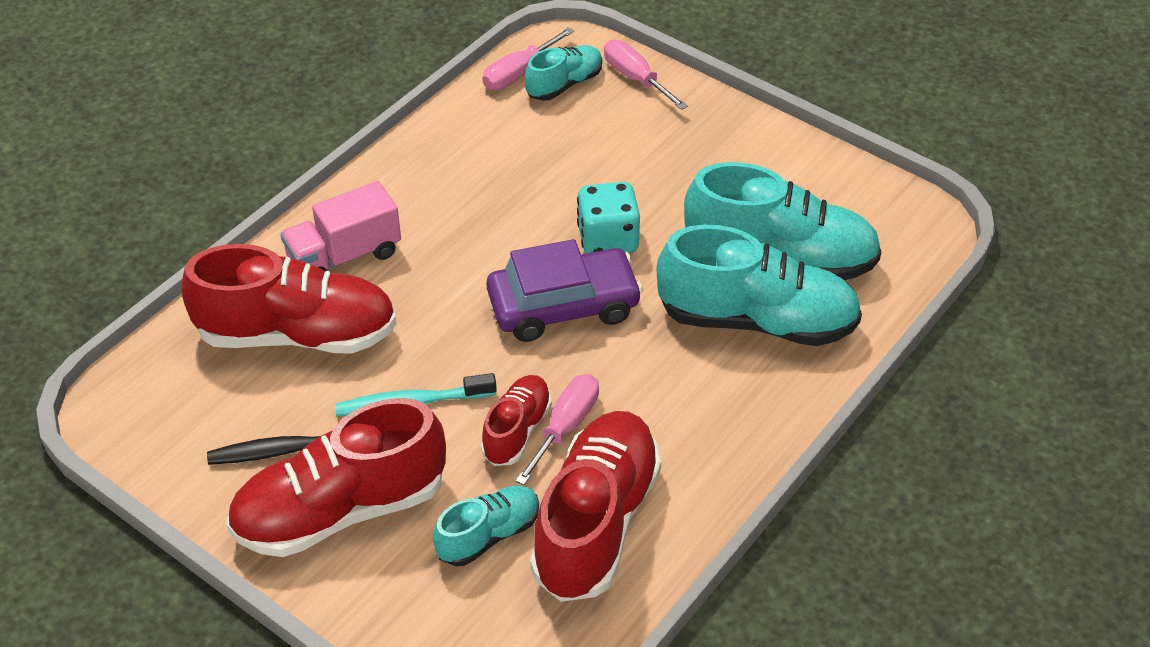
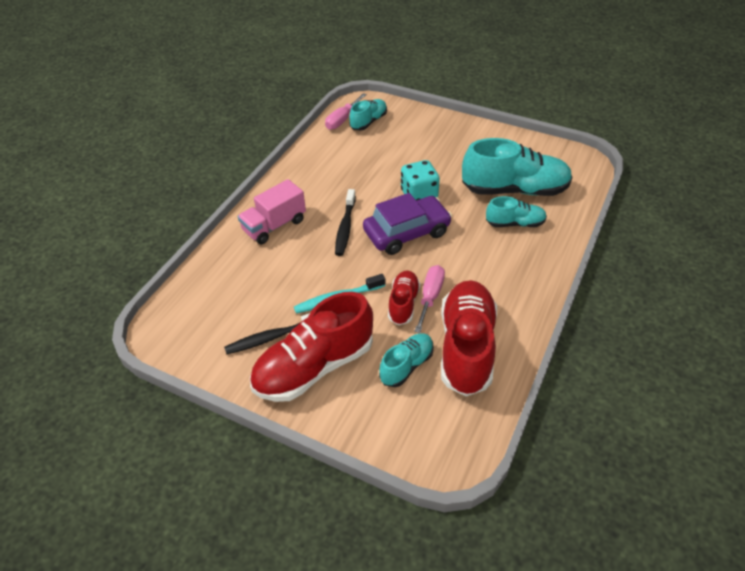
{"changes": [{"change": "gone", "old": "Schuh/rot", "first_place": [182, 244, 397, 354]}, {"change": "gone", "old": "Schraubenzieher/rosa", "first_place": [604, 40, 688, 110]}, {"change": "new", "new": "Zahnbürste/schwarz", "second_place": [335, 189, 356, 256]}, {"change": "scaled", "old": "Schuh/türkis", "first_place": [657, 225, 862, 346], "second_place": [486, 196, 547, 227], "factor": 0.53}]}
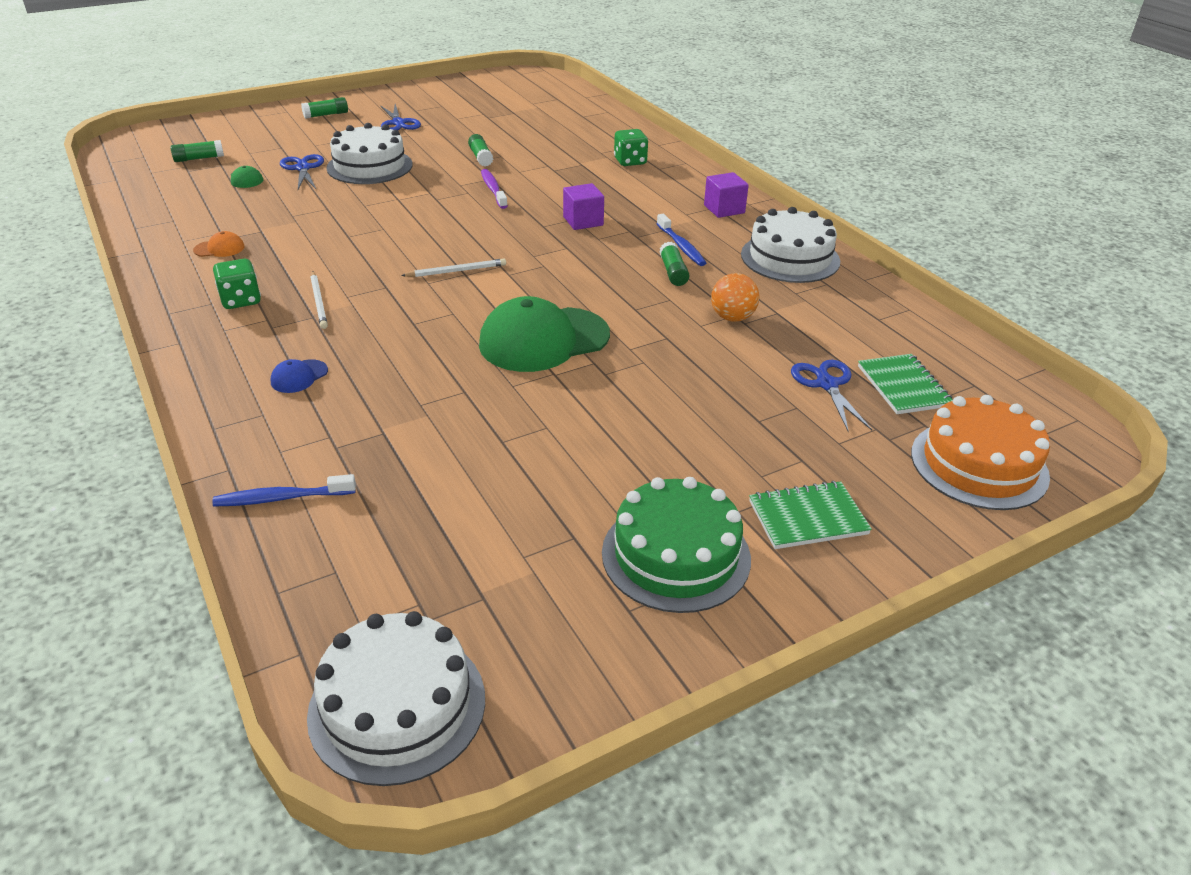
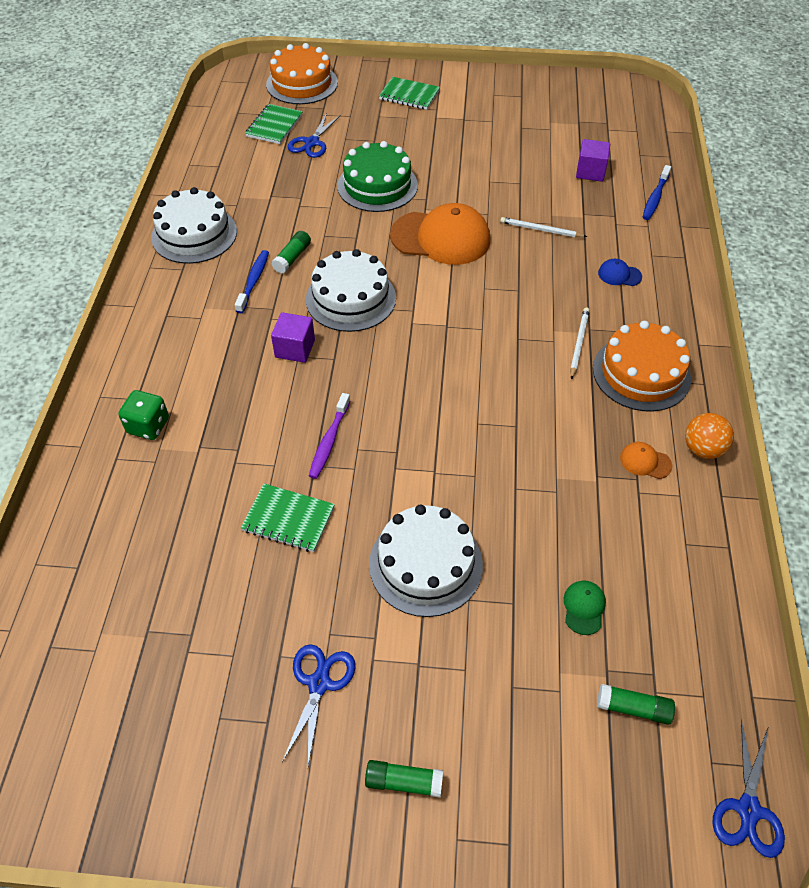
{"changes": [{"change": "shifted", "old": "Schere/blau", "first_place": [280, 154, 324, 189], "second_place": [712, 720, 785, 858]}, {"change": "shifted", "old": "Kuchen/weiß", "first_place": [307, 611, 485, 786], "second_place": [306, 249, 396, 332]}, {"change": "shifted", "old": "Bleistift/weiß", "first_place": [401, 258, 506, 277], "second_place": [500, 217, 587, 237]}, {"change": "shifted", "old": "Kuchen/grün", "first_place": [602, 477, 751, 613], "second_place": [337, 141, 418, 212]}, {"change": "shifted", "old": "Kubus/lila", "first_place": [704, 172, 749, 218], "second_place": [576, 139, 610, 182]}, {"change": "shifted", "old": "Ball/orange", "first_place": [711, 273, 760, 322], "second_place": [685, 413, 734, 459]}, {"change": "swapped", "old": "Spielwürfel/grün", "new": "Kuchen/orange", "first_place": [213, 259, 261, 309], "second_place": [593, 321, 691, 412]}, {"change": "swapped", "old": "Klebestift/grün", "new": "Notizbuch/grün", "first_place": [468, 134, 493, 166], "second_place": [241, 484, 335, 552]}, {"change": "repainted", "old": "Kappe/grün", "new": "Kappe/orange", "first_place": [479, 296, 610, 372], "second_place": [390, 203, 490, 265]}, {"change": "rotated", "old": "Zahnbürste/blau", "first_place": [212, 474, 356, 507], "second_place": [643, 165, 671, 220], "degrees": 90}, {"change": "rotated", "old": "Kappe/blau", "first_place": [270, 359, 328, 393], "second_place": [598, 259, 642, 286], "degrees": -150}]}
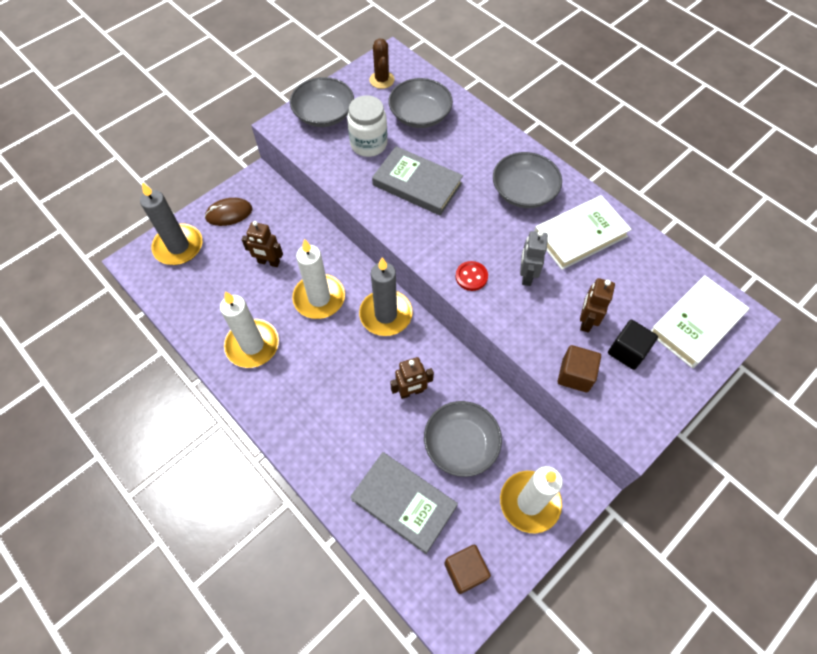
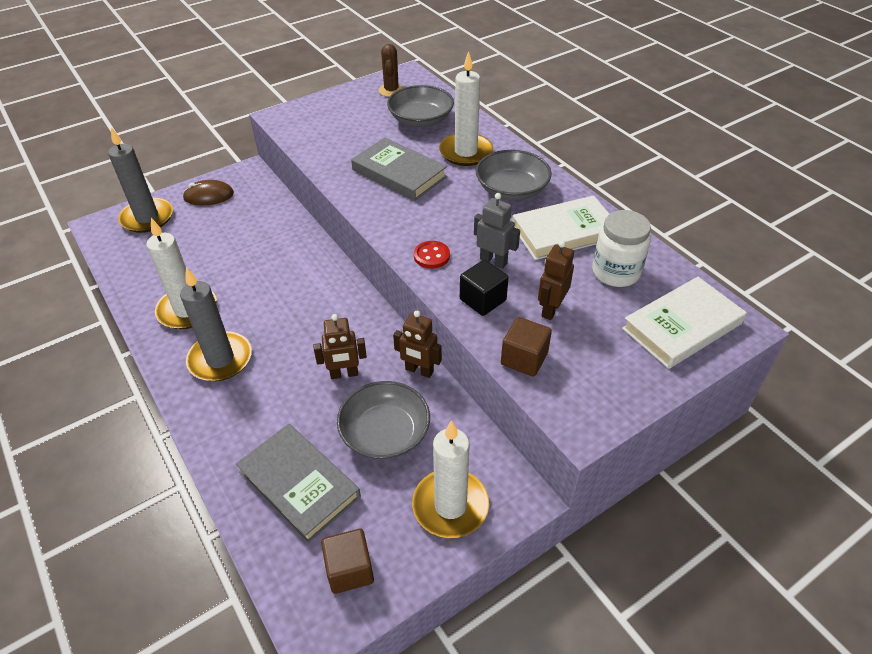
{"changes": [{"change": "gone", "old": "Schüssel/grau", "first_place": [290, 77, 354, 127]}, {"change": "shifted", "old": "Roboter/braun", "first_place": [241, 221, 283, 267], "second_place": [393, 311, 442, 378]}, {"change": "shifted", "old": "Kerze/weiß", "first_place": [292, 239, 345, 319], "second_place": [439, 51, 493, 166]}, {"change": "shifted", "old": "Einmachglas/weiß", "first_place": [347, 95, 387, 157], "second_place": [592, 210, 651, 287]}, {"change": "shifted", "old": "Kerze/grau", "first_place": [359, 257, 413, 336], "second_place": [180, 268, 252, 381]}, {"change": "shifted", "old": "Kubus/schwarz", "first_place": [608, 320, 658, 370], "second_place": [460, 260, 509, 316]}, {"change": "rotated", "old": "Roboter/grau", "first_place": [520, 231, 548, 286], "second_place": [474, 193, 520, 269], "degrees": 105}]}
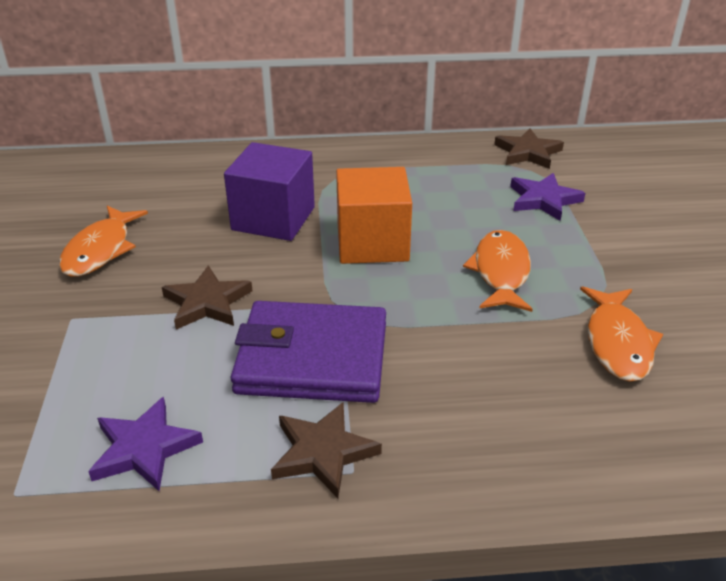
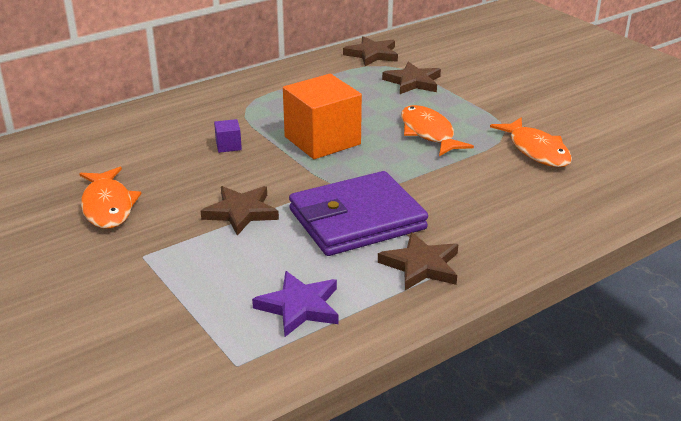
{"changes": [{"change": "repainted", "old": "Stern/lila", "new": "Stern/braun", "first_place": [510, 173, 585, 221], "second_place": [382, 61, 441, 94]}, {"change": "scaled", "old": "Kubus/lila", "first_place": [224, 142, 315, 241], "second_place": [214, 119, 242, 153], "factor": 0.41}]}
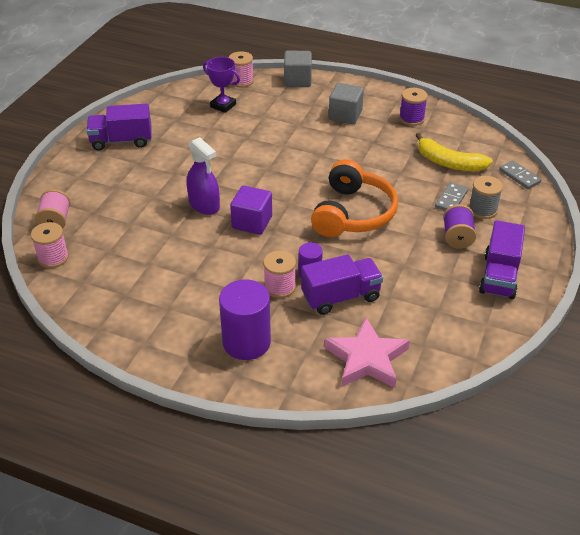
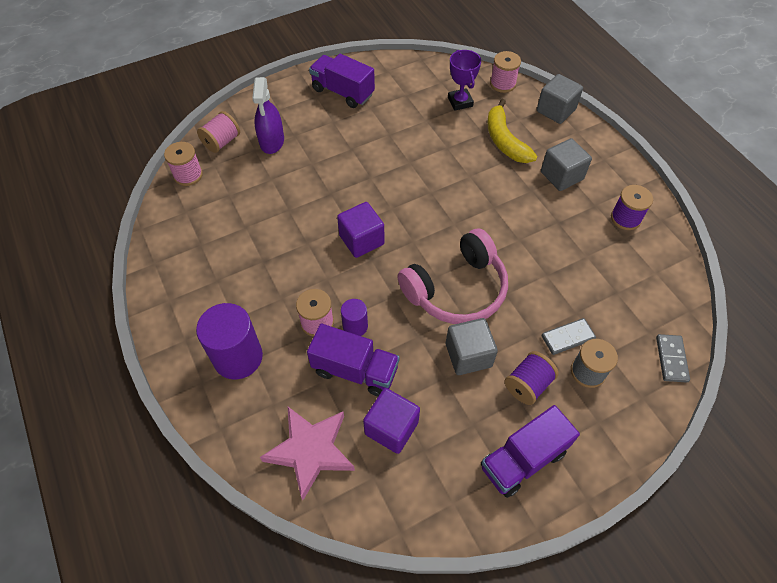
{"changes": [{"change": "new", "new": "Kubus/lila", "second_place": [363, 388, 420, 454]}, {"change": "new", "new": "Kubus/grau", "second_place": [446, 318, 498, 375]}, {"change": "shifted", "old": "Sprühflasche/lila", "first_place": [186, 137, 220, 215], "second_place": [252, 77, 284, 154]}, {"change": "shifted", "old": "Banane/gelb", "first_place": [415, 133, 493, 171], "second_place": [487, 99, 537, 163]}, {"change": "repainted", "old": "Kopfhörer/orange", "new": "Kopfhörer/rosa", "first_place": [311, 159, 398, 237], "second_place": [397, 228, 508, 324]}]}
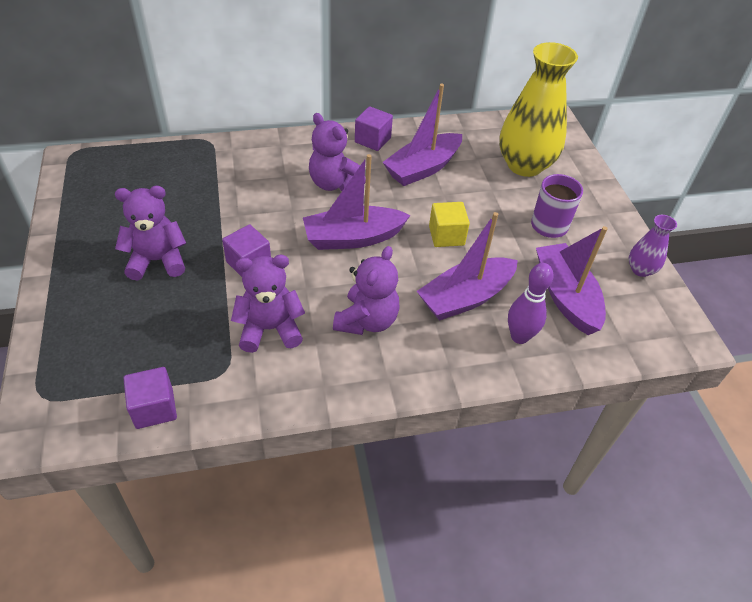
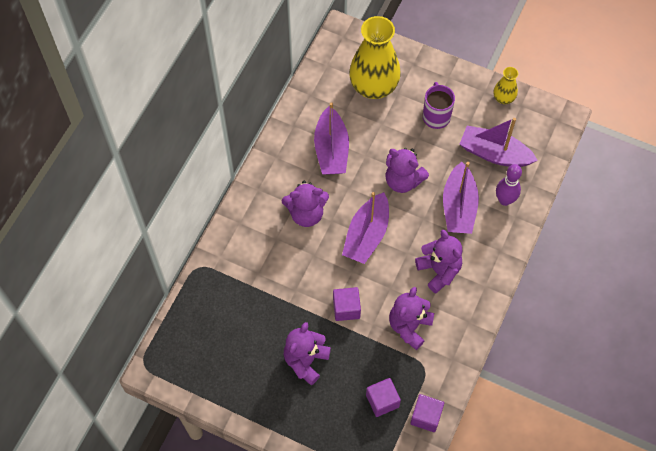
{"changes": [{"change": "shifted", "old": "Kubus/lila", "first_place": [355, 106, 393, 151], "second_place": [366, 378, 401, 417]}, {"change": "swapped", "old": "Kubus/gelb", "new": "Teddybär/lila", "first_place": [429, 202, 470, 247], "second_place": [386, 148, 429, 193]}, {"change": "repainted", "old": "Vase/lila", "new": "Vase/gelb", "first_place": [629, 215, 677, 277], "second_place": [493, 67, 518, 104]}]}
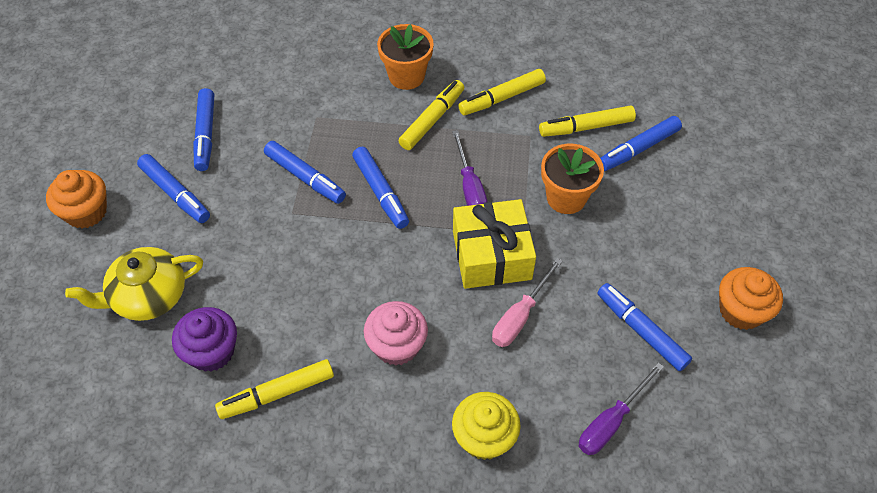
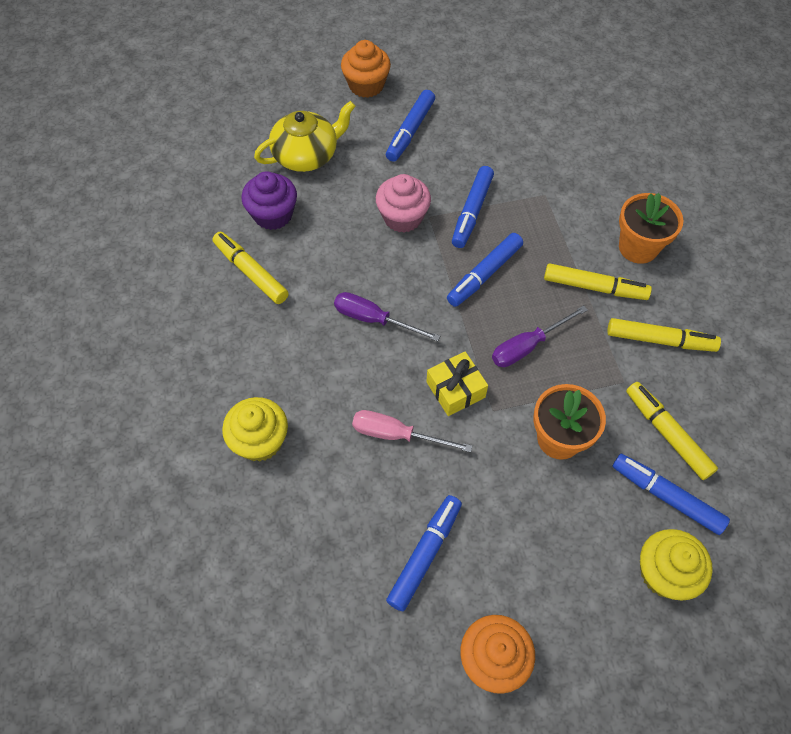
{"changes": [{"change": "gone", "old": "Filzstift/blau", "first_place": [193, 88, 214, 171]}, {"change": "new", "new": "Muffin/gelb", "second_place": [640, 529, 713, 601]}, {"change": "shifted", "old": "Muffin/rosa", "first_place": [364, 301, 428, 366], "second_place": [376, 174, 431, 233]}, {"change": "shifted", "old": "Schraubenzieher/lila", "first_place": [579, 363, 664, 455], "second_place": [334, 292, 440, 342]}, {"change": "rotated", "old": "Teekanne/gelb", "first_place": [65, 247, 203, 321], "second_place": [254, 101, 356, 172], "degrees": 105}, {"change": "rotated", "old": "Filzstift/gelb", "first_place": [458, 69, 546, 115], "second_place": [607, 318, 721, 352], "degrees": 150}, {"change": "scaled", "old": "Geschenk/gelb", "first_place": [453, 199, 536, 289], "second_place": [426, 351, 488, 416], "factor": 0.61}]}
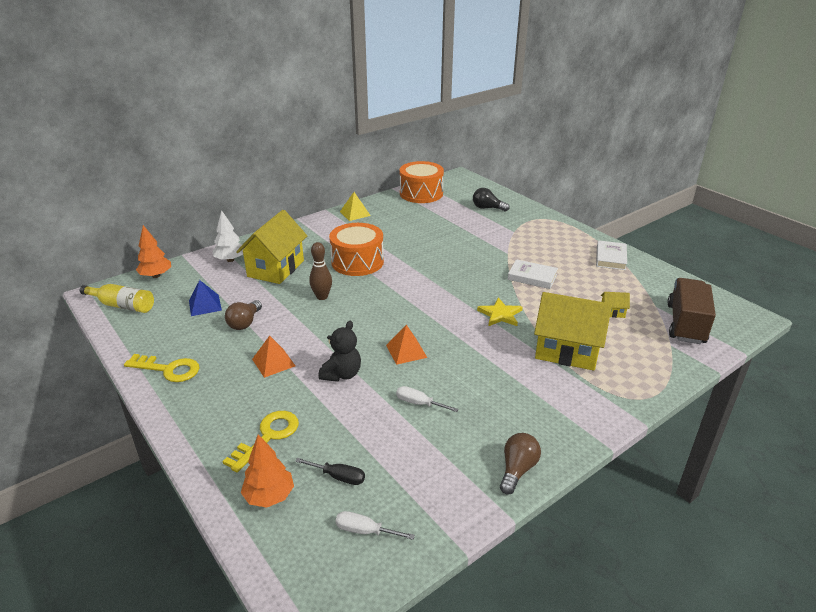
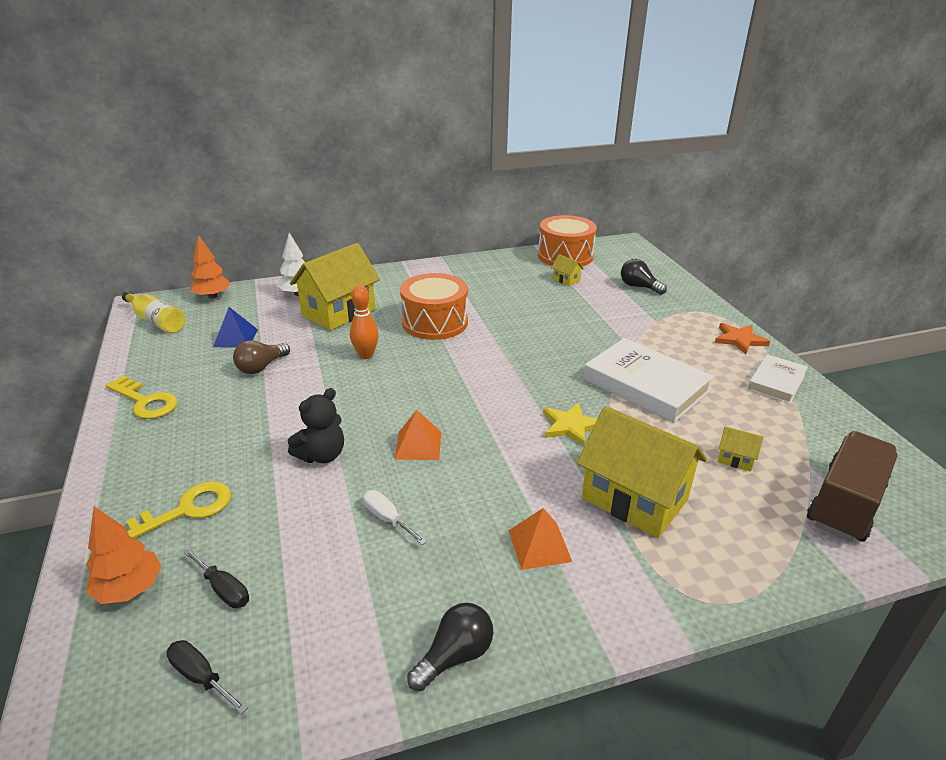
{"changes": [{"change": "gone", "old": "Pyramide/gelb", "first_place": [340, 192, 371, 221]}, {"change": "new", "new": "Haus/gelb", "second_place": [551, 254, 584, 286]}, {"change": "new", "new": "Stern/orange", "second_place": [715, 323, 770, 354]}, {"change": "shifted", "old": "Pyramide/orange", "first_place": [252, 336, 295, 378], "second_place": [509, 508, 572, 570]}, {"change": "repainted", "old": "Bowlingkegel/braun", "new": "Bowlingkegel/orange", "first_place": [309, 242, 332, 300], "second_place": [350, 285, 379, 359]}, {"change": "repainted", "old": "Schraubenzieher/weiß", "new": "Schraubenzieher/schwarz", "first_place": [335, 511, 415, 540], "second_place": [167, 640, 248, 714]}, {"change": "repainted", "old": "Glühbirne/braun", "new": "Glühbirne/schwarz", "first_place": [500, 433, 541, 495], "second_place": [407, 602, 493, 691]}, {"change": "scaled", "old": "Buch/weiß", "first_place": [508, 259, 558, 289], "second_place": [583, 338, 714, 423], "factor": 1.72}]}
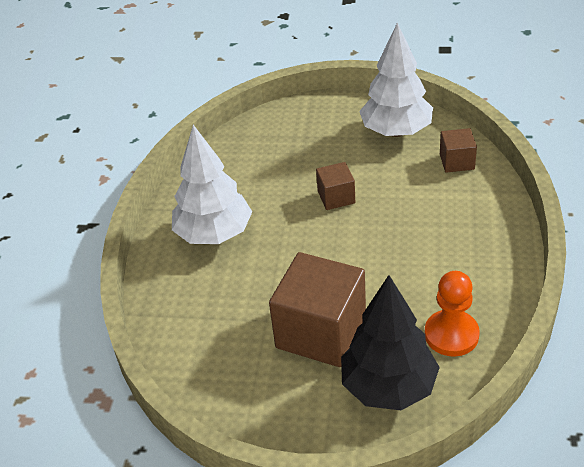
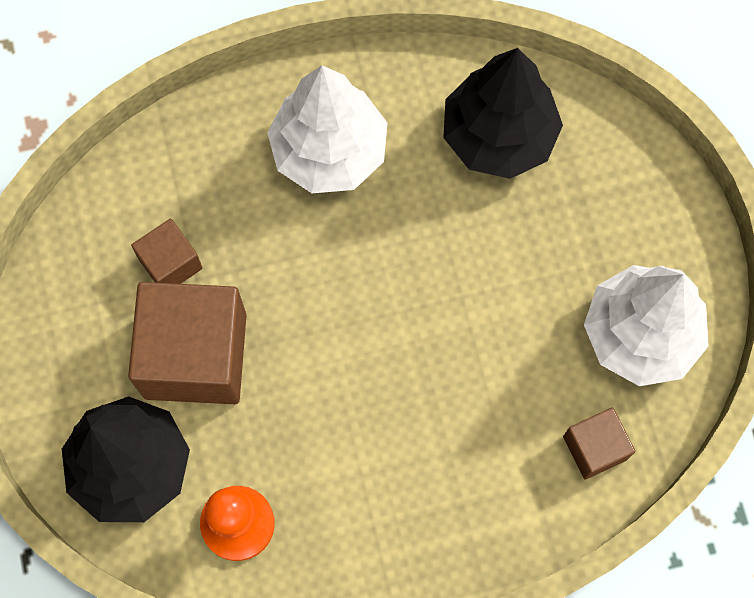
{"changes": [{"change": "new", "new": "Baum/schwarz", "second_place": [443, 48, 563, 179]}, {"change": "shifted", "old": "Kubus/braun", "first_place": [316, 162, 355, 210], "second_place": [131, 219, 202, 284]}]}
